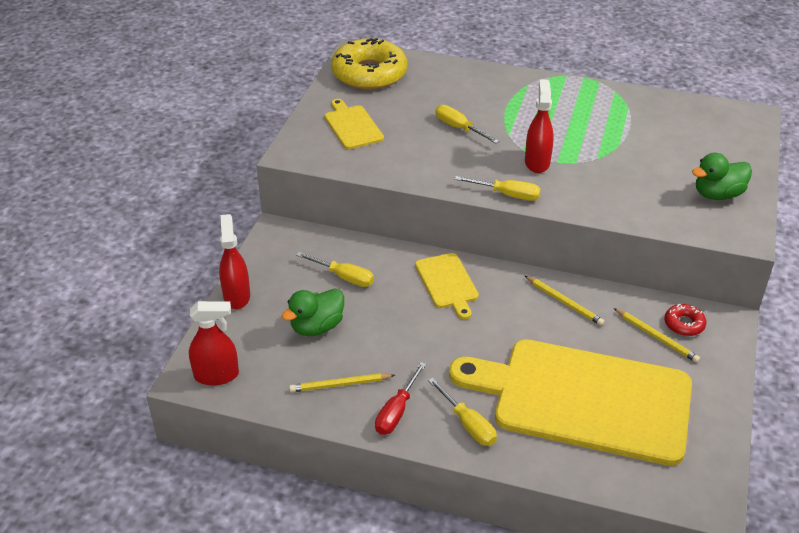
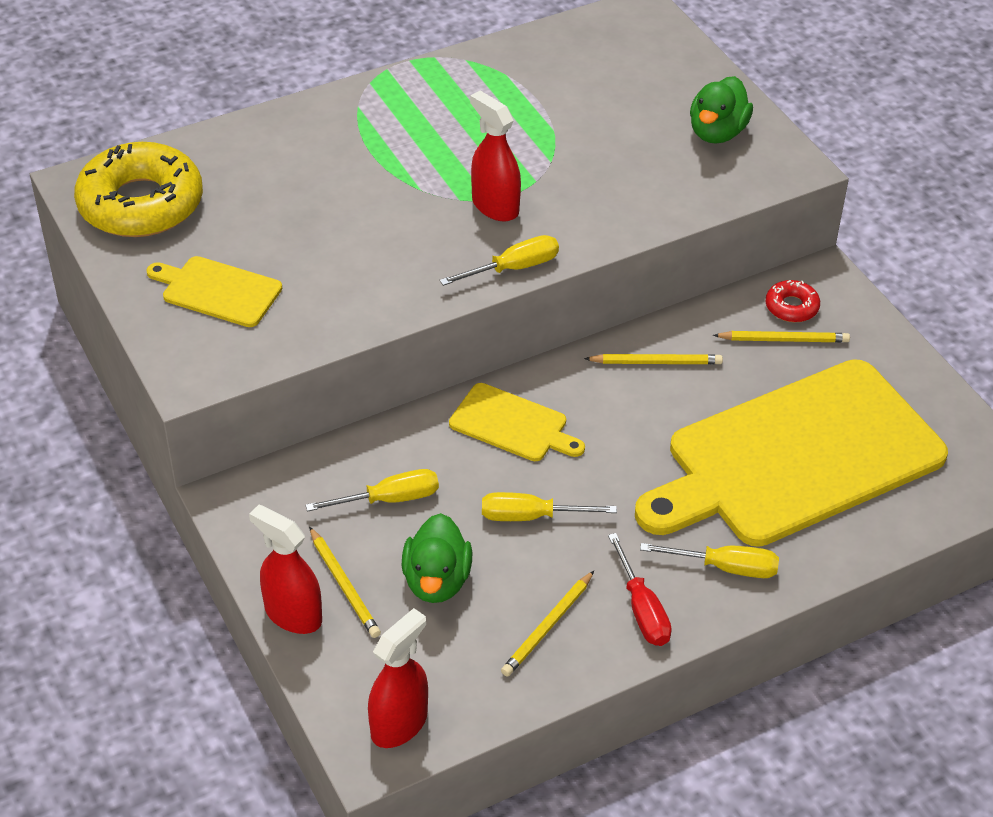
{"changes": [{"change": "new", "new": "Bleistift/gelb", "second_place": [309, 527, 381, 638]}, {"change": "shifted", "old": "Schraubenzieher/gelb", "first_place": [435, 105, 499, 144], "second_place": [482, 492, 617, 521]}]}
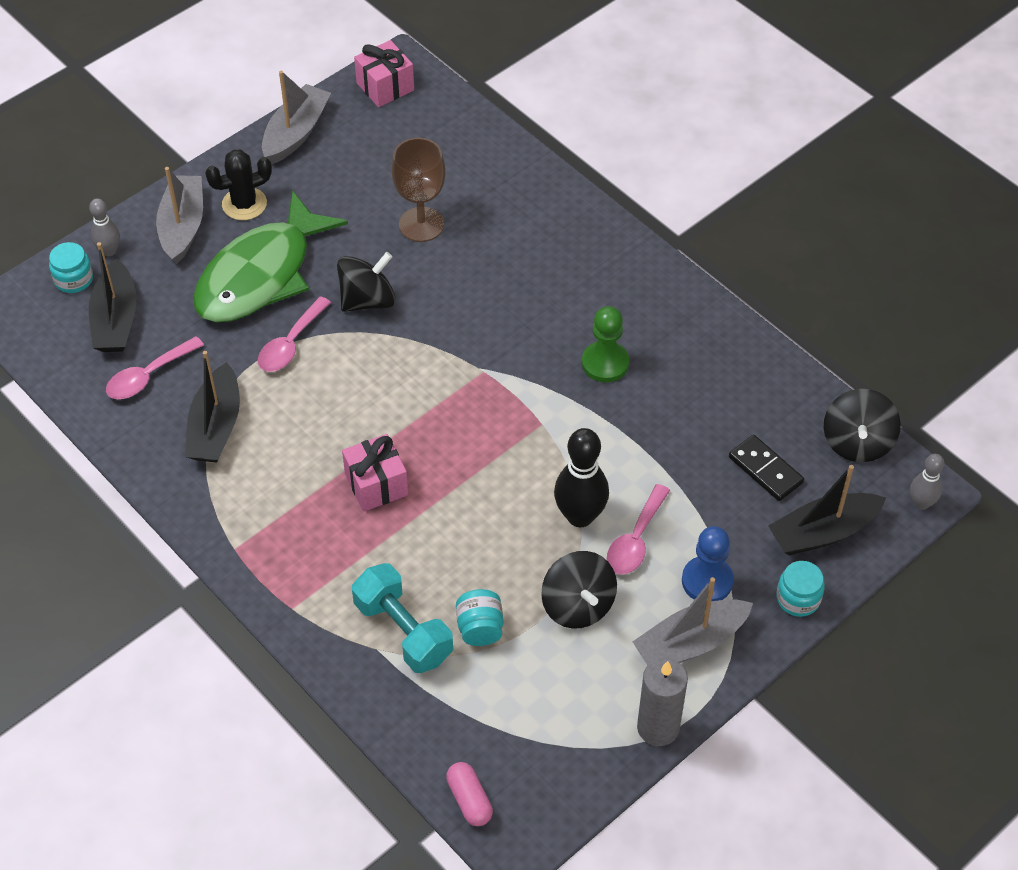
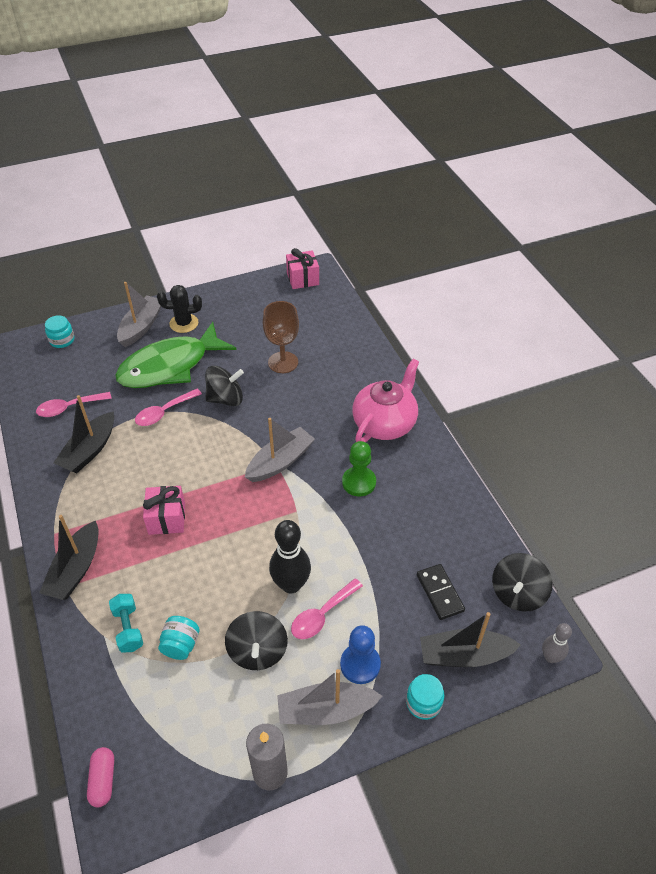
{"changes": [{"change": "gone", "old": "Bowlingkegel/grau", "first_place": [89, 198, 120, 256]}, {"change": "new", "new": "Teekanne/rosa", "second_place": [352, 359, 419, 442]}, {"change": "shifted", "old": "Boot/schwarz", "first_place": [89, 242, 137, 352], "second_place": [39, 515, 99, 600]}, {"change": "shifted", "old": "Boot/grau", "first_place": [262, 71, 331, 164], "second_place": [245, 418, 315, 482]}, {"change": "scaled", "old": "Hantel/türkis", "first_place": [352, 563, 453, 673], "second_place": [109, 594, 143, 653], "factor": 0.65}]}
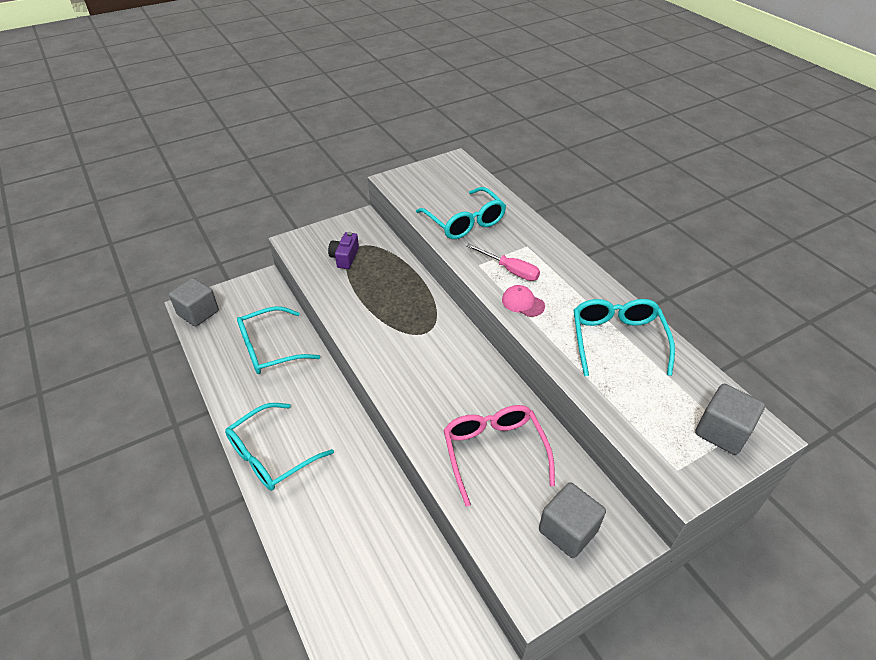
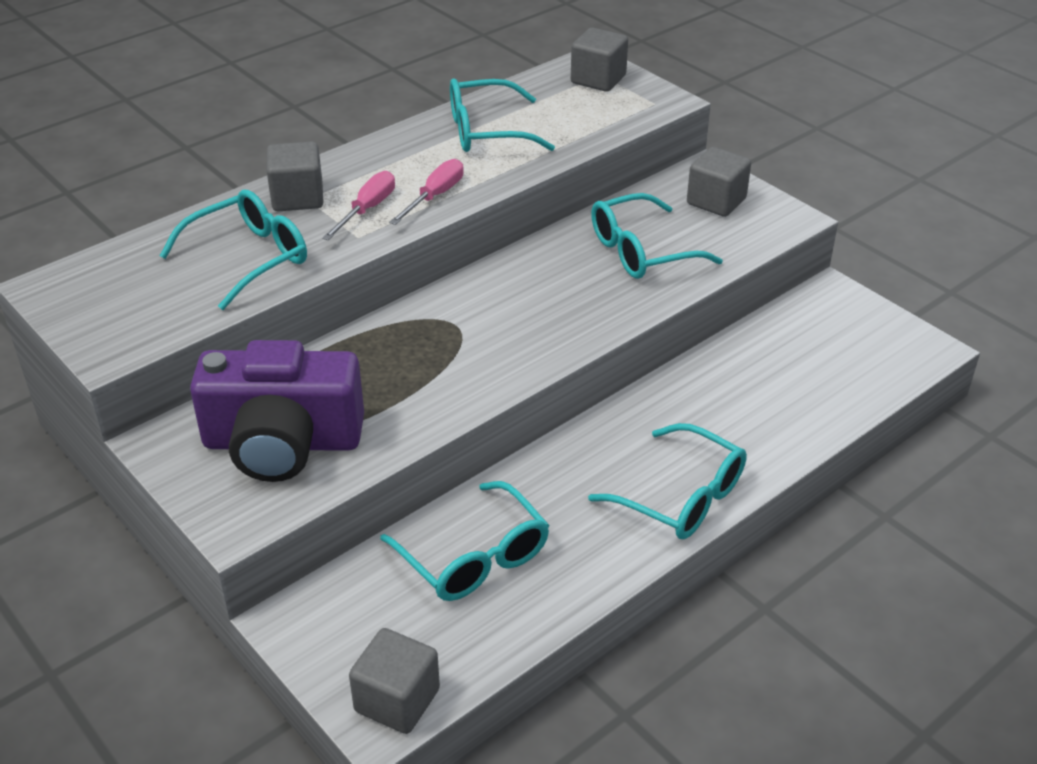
{"changes": [{"change": "new", "new": "Kubus/grau", "second_place": [267, 141, 324, 211]}, {"change": "swapped", "old": "Kappe/rosa", "new": "Schraubenzieher/rosa", "first_place": [502, 285, 545, 317], "second_place": [389, 159, 464, 225]}, {"change": "repainted", "old": "Brille/rosa", "new": "Brille/türkis", "first_place": [444, 405, 555, 507], "second_place": [591, 193, 723, 279]}, {"change": "scaled", "old": "Kamera/lila", "first_place": [328, 232, 359, 269], "second_place": [190, 340, 364, 482], "factor": 2.34}]}
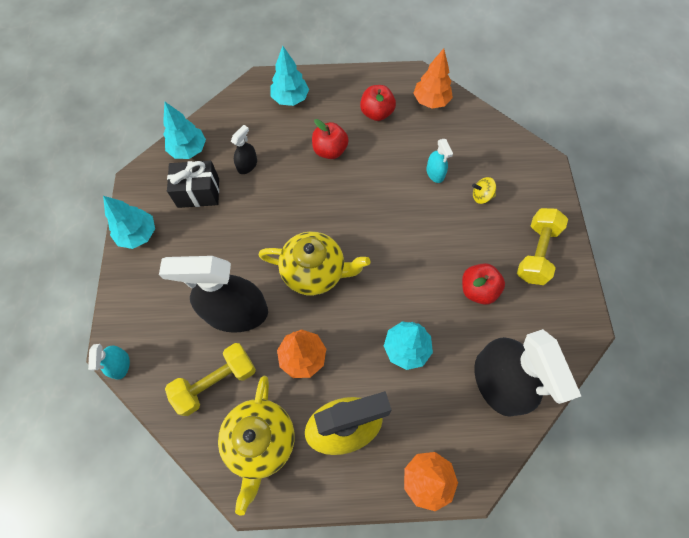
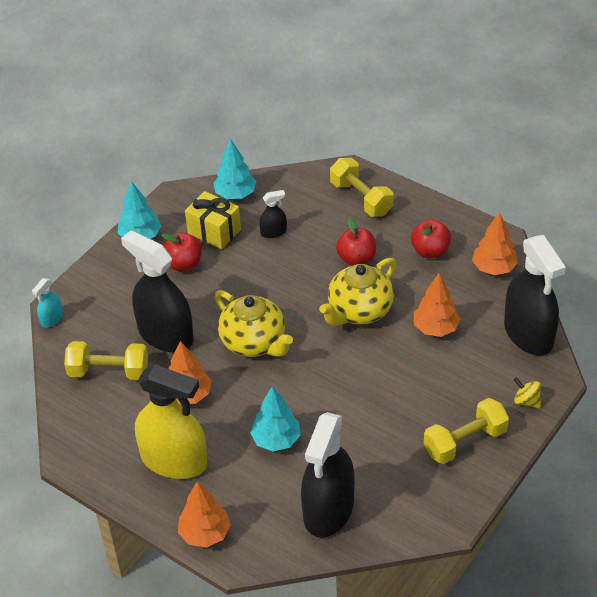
{"changes": [{"change": "new", "new": "Sprühflasche/schwarz", "second_place": [504, 235, 566, 356]}, {"change": "shifted", "old": "Teekanne/gelb", "first_place": [218, 376, 295, 516], "second_place": [319, 258, 397, 326]}, {"change": "shifted", "old": "Apfel/rot", "first_place": [462, 263, 505, 305], "second_place": [162, 232, 202, 271]}, {"change": "shifted", "old": "Kreisel/gelb", "first_place": [472, 177, 496, 204], "second_place": [514, 377, 541, 408]}, {"change": "swapped", "old": "Baum/türkis", "new": "Hantel/gelb", "first_place": [271, 46, 309, 106], "second_place": [330, 158, 394, 217]}, {"change": "swapped", "old": "Sprühflasche/türkis", "new": "Baum/orange", "first_place": [426, 139, 453, 183], "second_place": [414, 273, 460, 337]}, {"change": "repainted", "old": "Geschenk/schwarz", "new": "Geschenk/gelb", "first_place": [167, 161, 219, 208], "second_place": [185, 191, 241, 249]}]}
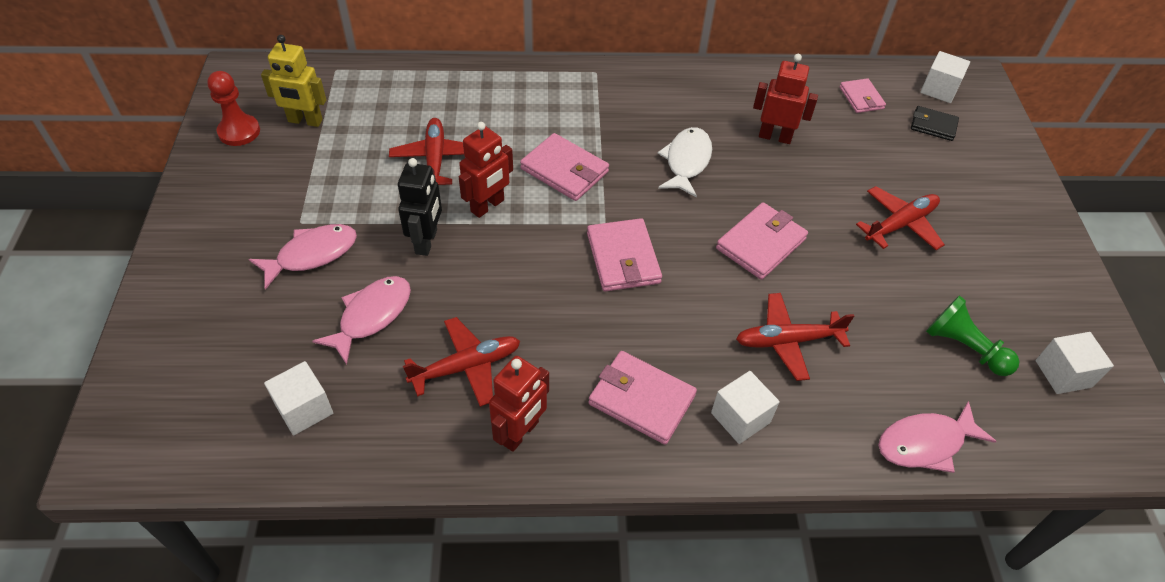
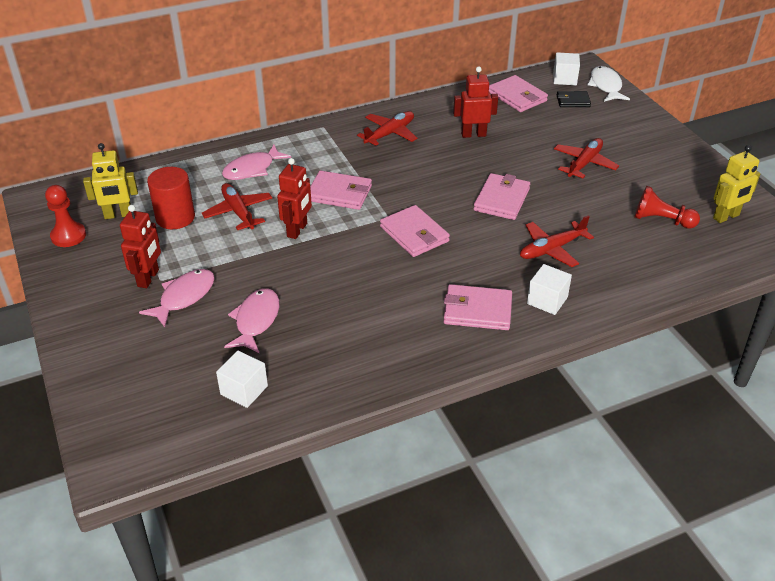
{"changes": [{"change": "gone", "old": "Roboter/schwarz", "first_place": [398, 158, 442, 256]}, {"change": "new", "new": "Vollzylinder/rot", "second_place": [147, 167, 195, 229]}, {"change": "shifted", "old": "Flugzeug/rot", "first_place": [403, 317, 520, 407], "second_place": [357, 111, 418, 146]}, {"change": "shifted", "old": "Roboter/rot", "first_place": [489, 356, 549, 452], "second_place": [120, 205, 161, 288]}, {"change": "shifted", "old": "Fisch/weiß", "first_place": [658, 127, 712, 198], "second_place": [587, 66, 630, 102]}, {"change": "shifted", "old": "Fisch/rosa", "first_place": [878, 401, 996, 473], "second_place": [222, 145, 291, 180]}, {"change": "swapped", "old": "Kubus/weiß", "new": "Roboter/gelb", "first_place": [1035, 332, 1114, 394], "second_place": [713, 145, 760, 223]}, {"change": "repainted", "old": "Bauer/grün", "new": "Bauer/rot", "first_place": [926, 295, 1019, 376], "second_place": [634, 186, 700, 229]}, {"change": "scaled", "old": "Geldbörse/rosa", "first_place": [839, 78, 886, 113], "second_place": [489, 75, 548, 112], "factor": 1.6}]}
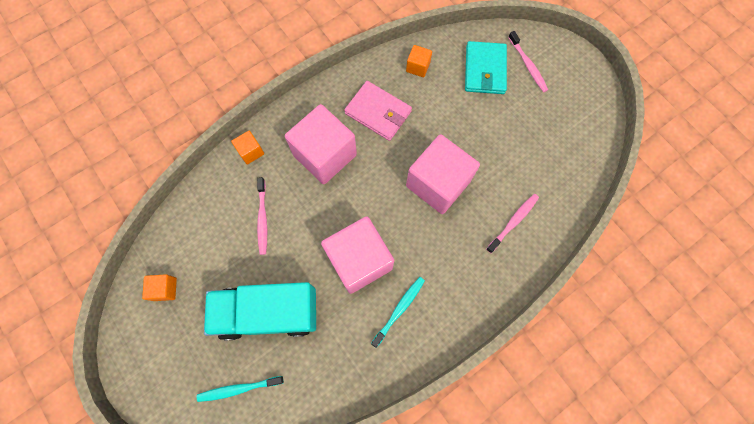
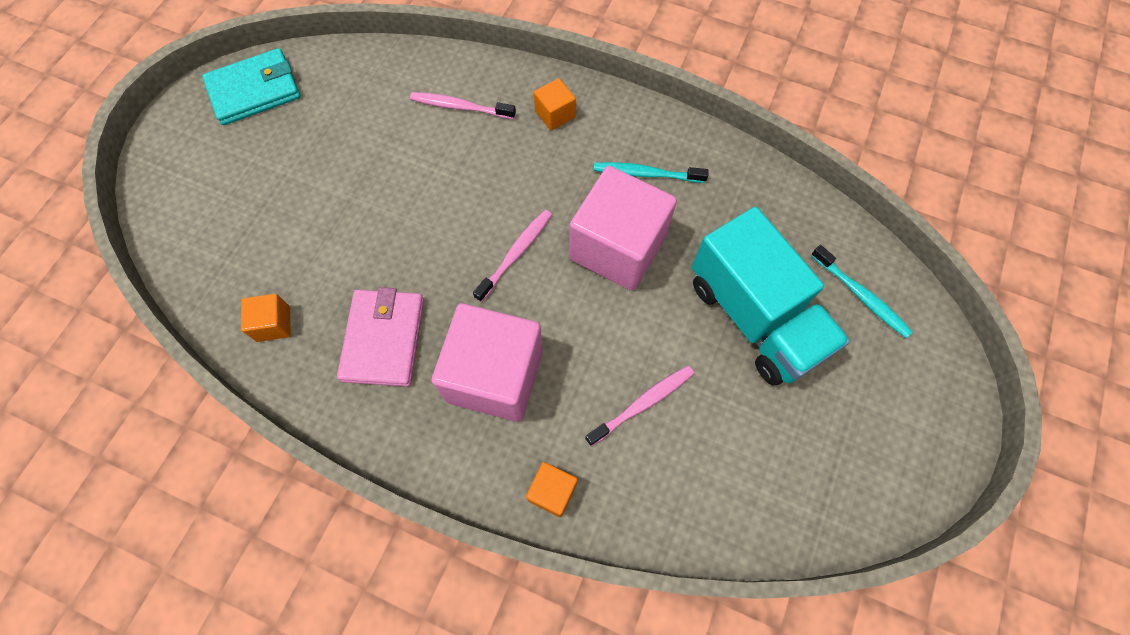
{"changes": [{"change": "gone", "old": "Kubus/rosa", "first_place": [406, 134, 480, 214]}, {"change": "shifted", "old": "Kubus/orange", "first_place": [142, 274, 177, 301], "second_place": [534, 78, 576, 131]}, {"change": "shifted", "old": "Geldbörse/türkis", "first_place": [465, 41, 507, 94], "second_place": [202, 48, 301, 125]}, {"change": "shifted", "old": "Zahnbürste/rosa", "first_place": [508, 31, 548, 92], "second_place": [473, 210, 552, 302]}]}
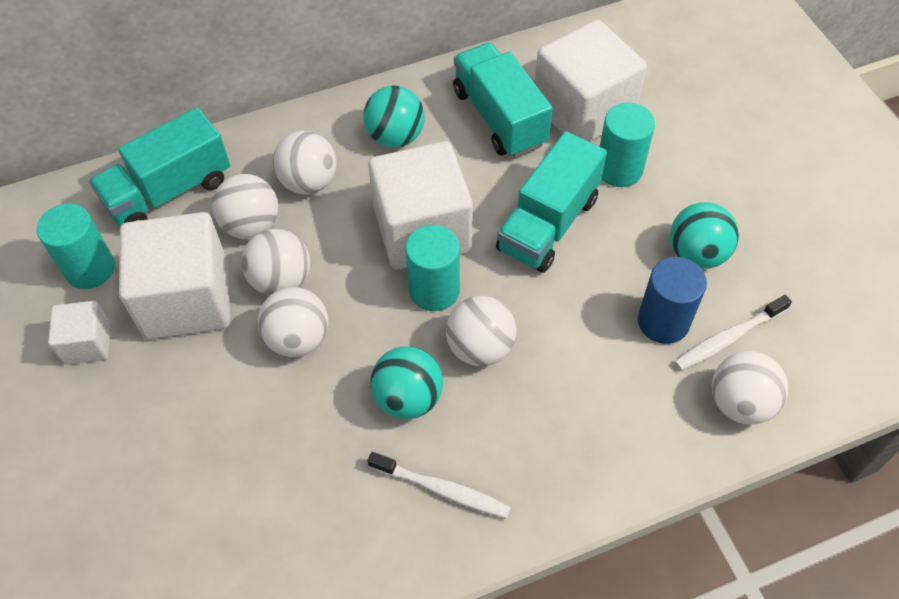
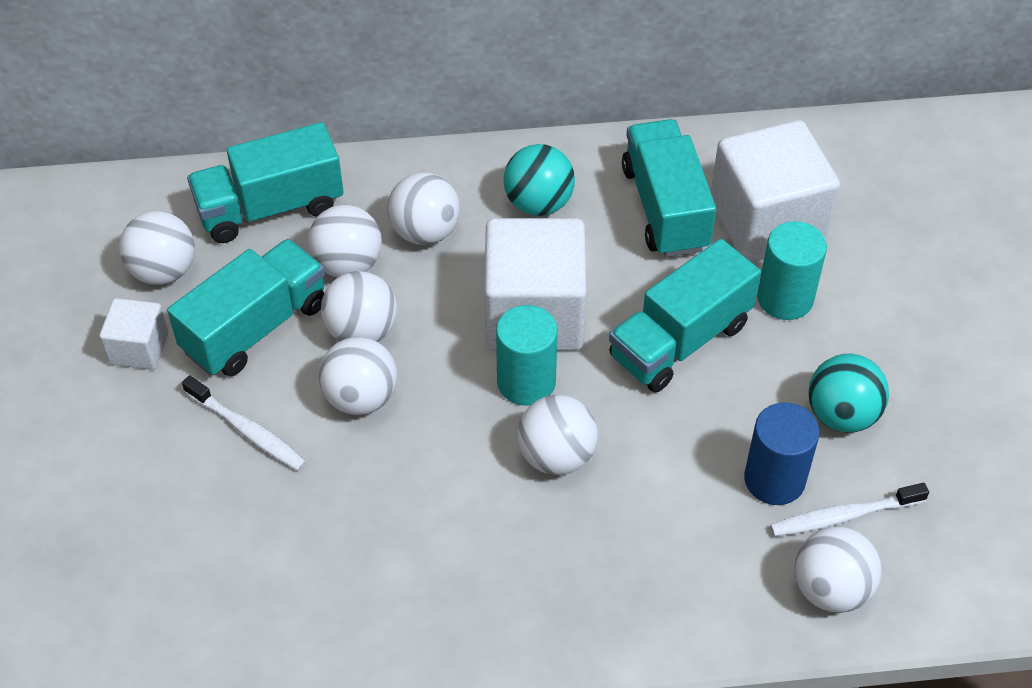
{"changes": [{"change": "gone", "old": "Ball/türkis", "first_place": [370, 346, 443, 419]}, {"change": "shifted", "old": "Zahnbürste/weiß", "first_place": [368, 452, 511, 519], "second_place": [182, 376, 306, 471]}, {"change": "swapped", "old": "Vollzylinder/türkis", "new": "Ball/weiß", "first_place": [37, 203, 115, 289], "second_place": [119, 211, 195, 285]}, {"change": "swapped", "old": "Kubus/weiß", "new": "Lastwagen/türkis", "first_place": [119, 212, 231, 340], "second_place": [167, 239, 325, 376]}]}
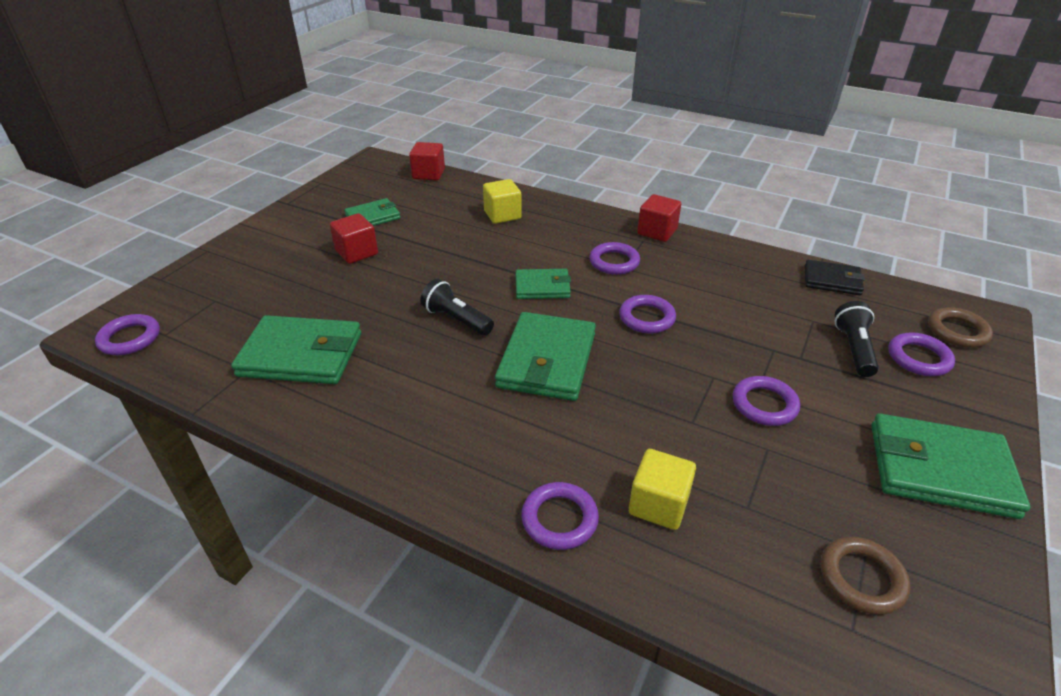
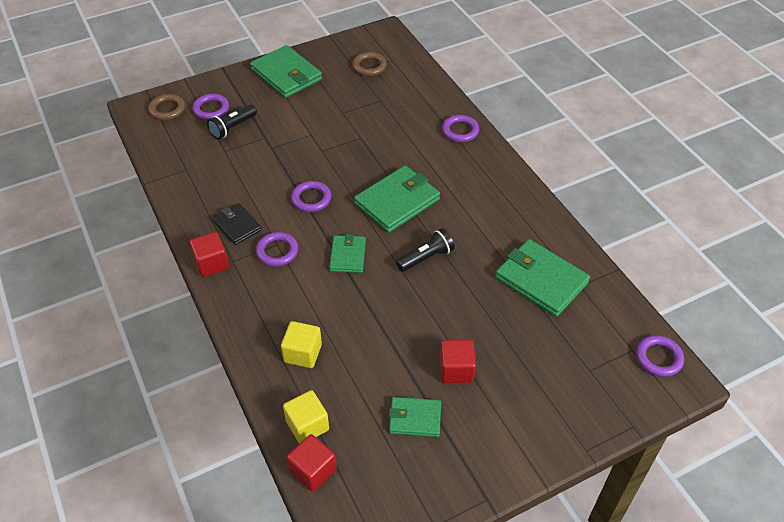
{"changes": [{"change": "gone", "old": "Ring/lila", "first_place": [733, 376, 800, 426]}, {"change": "shifted", "old": "Kubus/gelb", "first_place": [629, 449, 696, 530], "second_place": [283, 390, 329, 444]}, {"change": "shifted", "old": "Geldbörse/schwarz", "first_place": [805, 260, 865, 295], "second_place": [213, 203, 262, 245]}, {"change": "rotated", "old": "Taschenlampe/schwarz", "first_place": [420, 279, 494, 336], "second_place": [396, 228, 455, 272], "degrees": -105}, {"change": "rotated", "old": "Geldbörse/grün", "first_place": [515, 269, 571, 299], "second_place": [329, 234, 366, 273], "degrees": 60}]}
